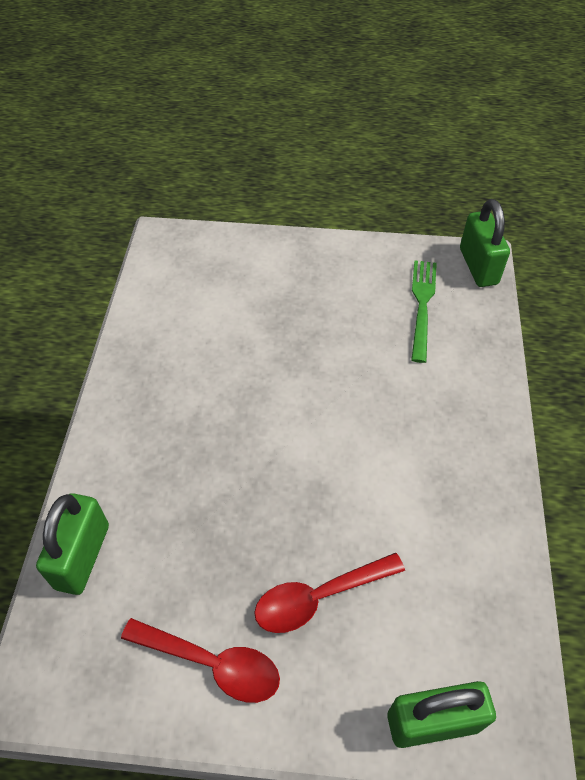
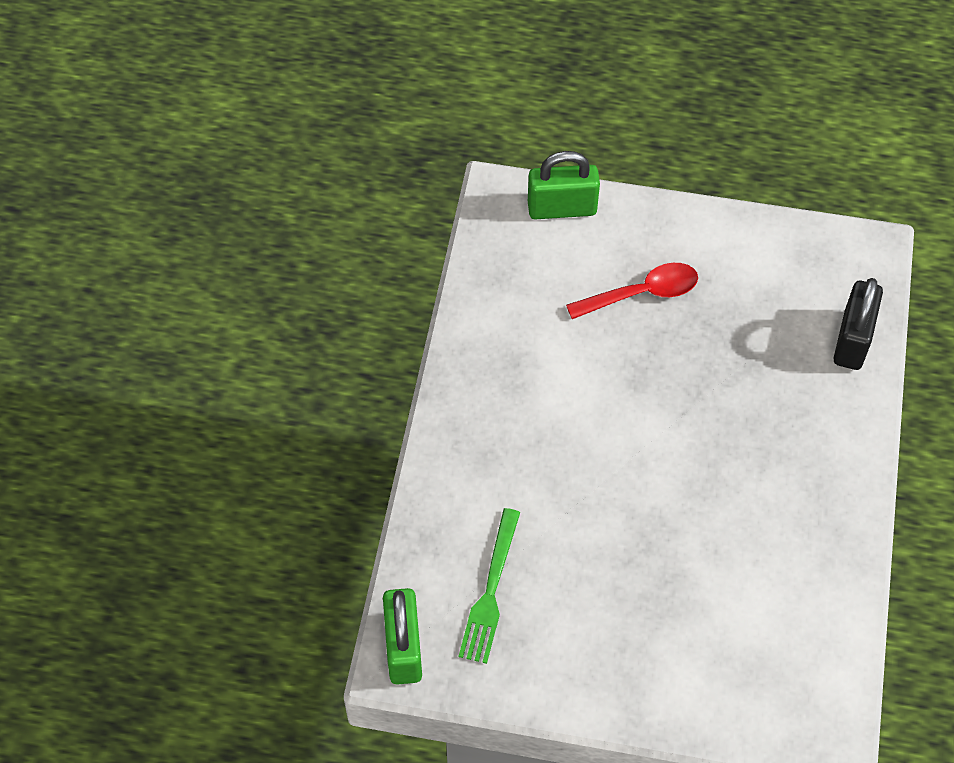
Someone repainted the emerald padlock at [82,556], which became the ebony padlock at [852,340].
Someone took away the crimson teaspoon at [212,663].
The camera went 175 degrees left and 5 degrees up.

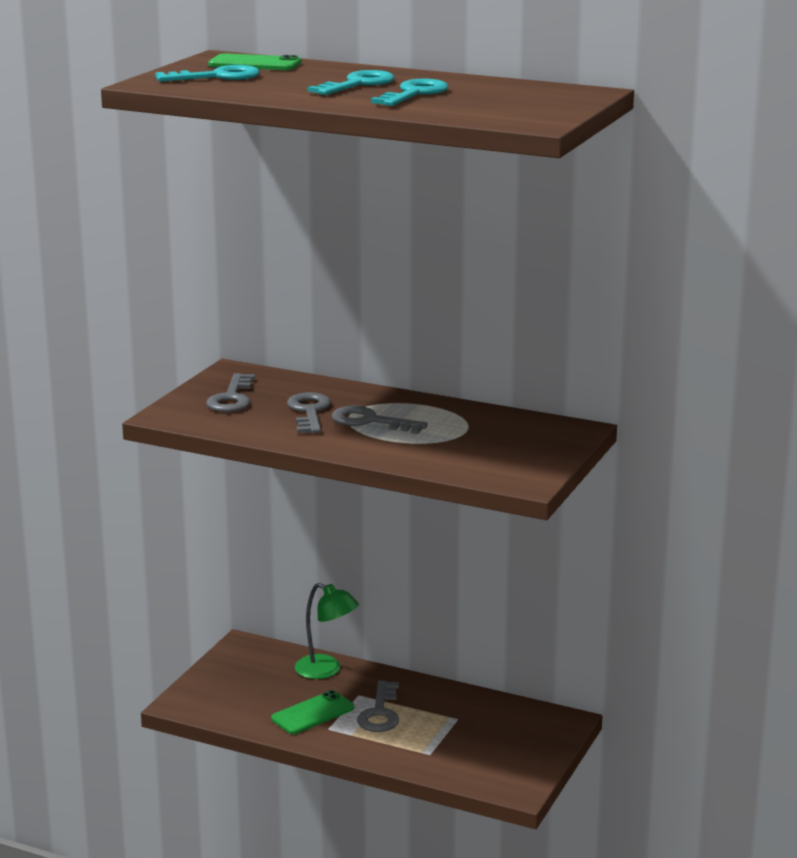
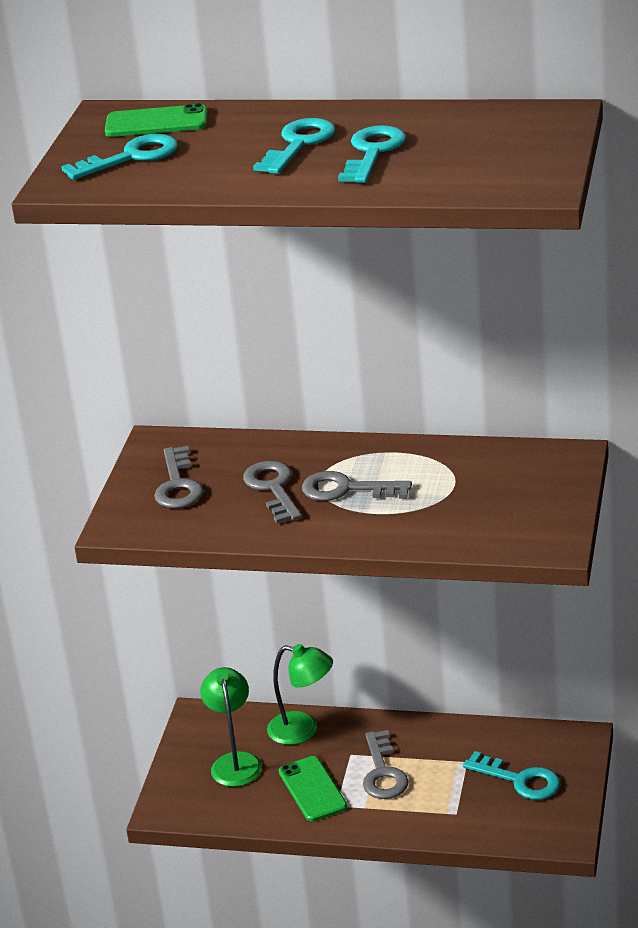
Someone put down the emerald reading lamp at [235,762].
Someone rotated the emerald phone at [313,713] by 60 degrees counterclockwise.
Someone put down the turquoise door key at [519,780].
The camera went 10 degrees left and 10 degrees up.

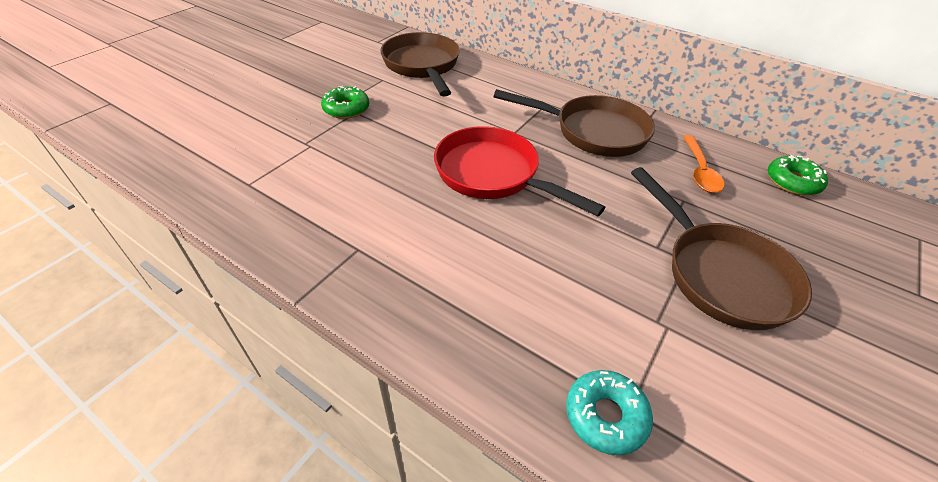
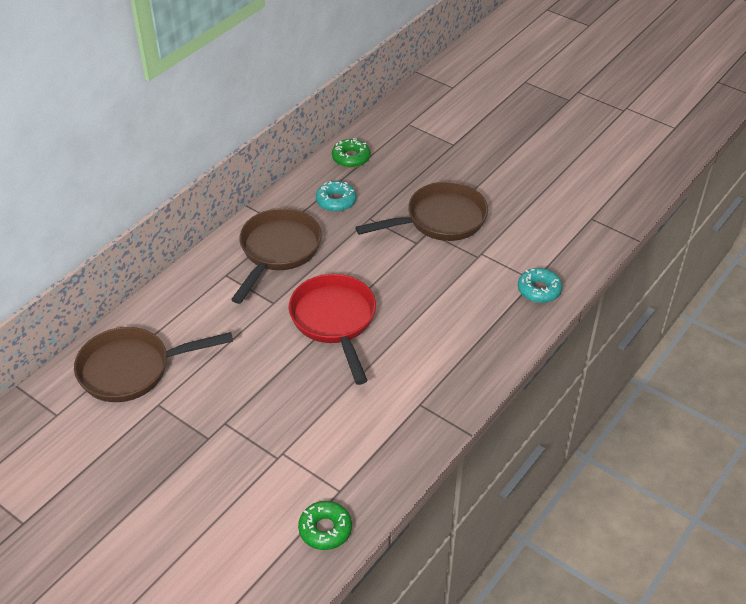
Someone rotated the crimson frying pan at [493,175] by 120 degrees clockwise.
Someone carried the emerald donut from [346,109] to [325,529].
Someone swapped the bright orange teaspoon at [700,171] for the turquoise donut at [336,201].
The camera went 85 degrees left and 0 degrees up.

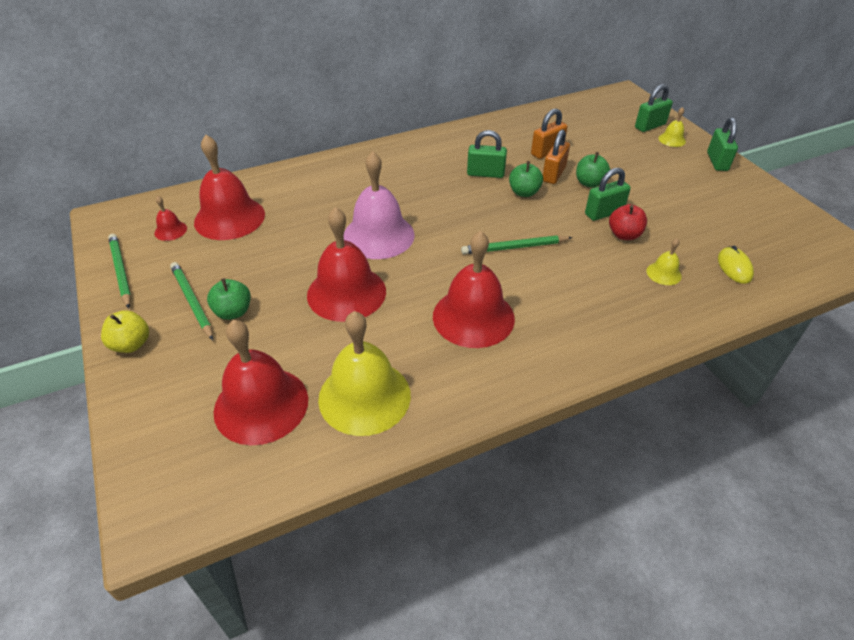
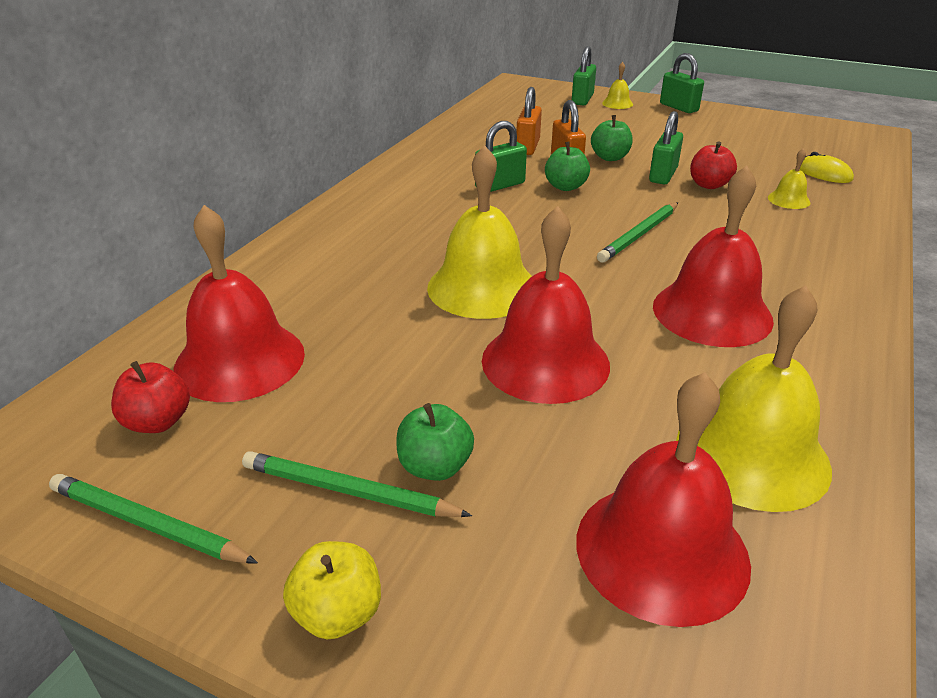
Someone swapped the crimson bell at [170,230] for the crimson apple fruit at [158,422].
Someone repainted the rosy bell at [378,235], which became the bright yellow bell at [482,287].
The camera went 40 degrees left and 10 degrees down.

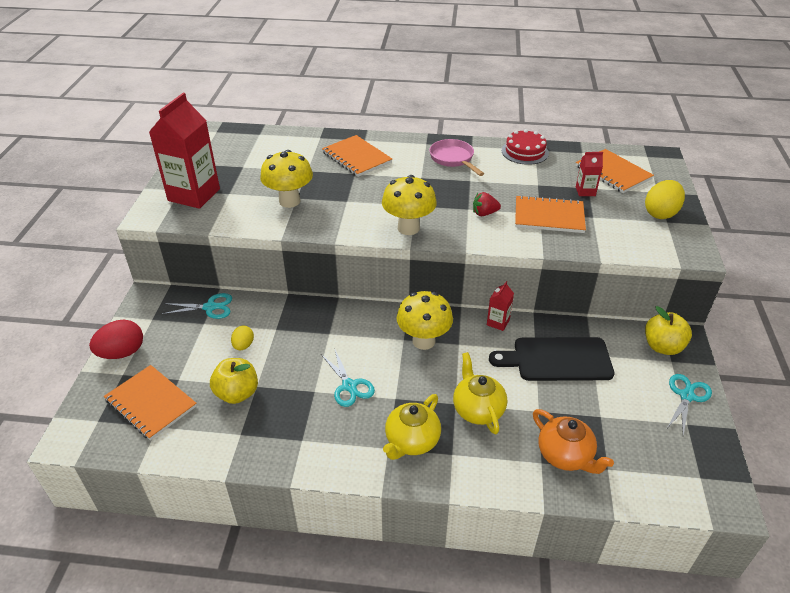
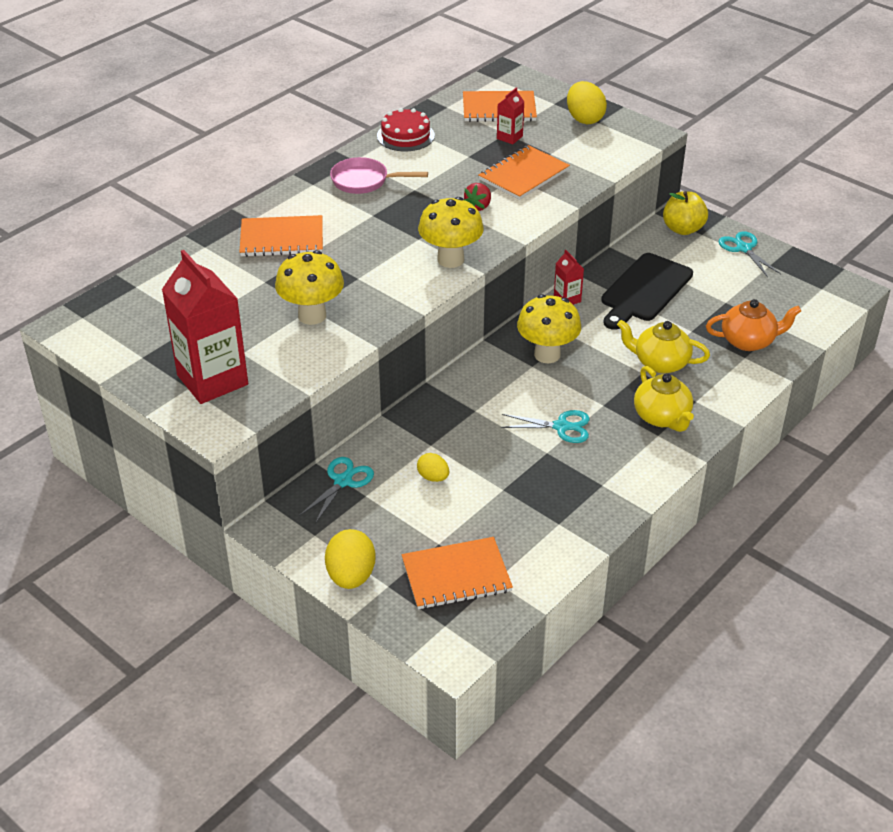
Someone repainted the crimson toy egg at [122,353], which became the bright yellow toy egg at [351,576].
Someone took away the bright yellow apple fruit at [237,393].
The camera went 55 degrees left and 0 degrees up.

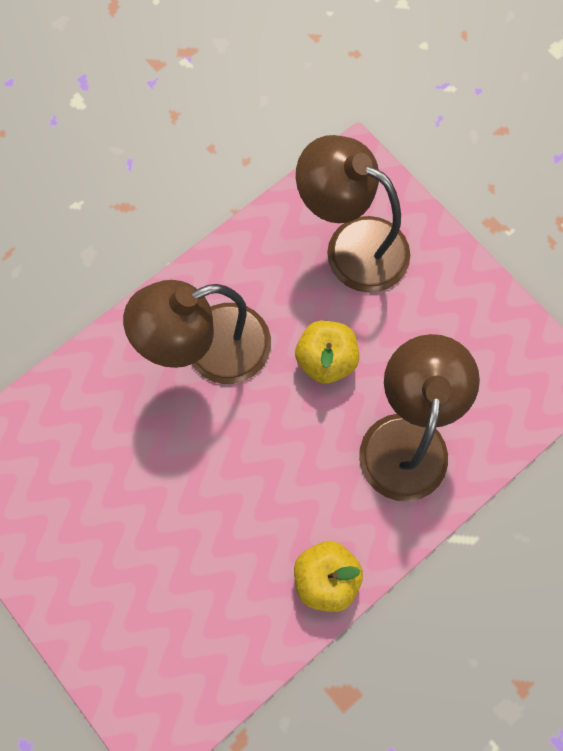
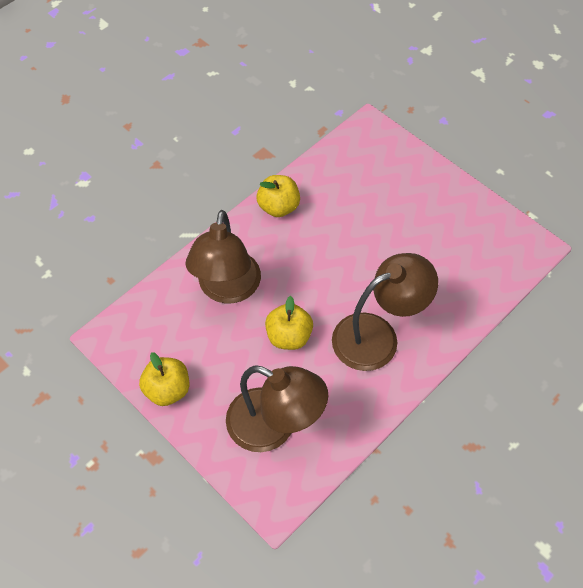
Someone put down the bright yellow apple fruit at [167,389].
The camera went 175 degrees right and 15 degrees down.

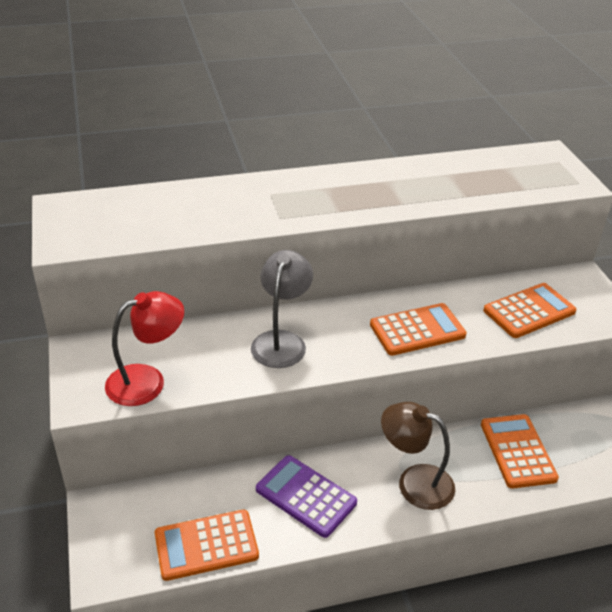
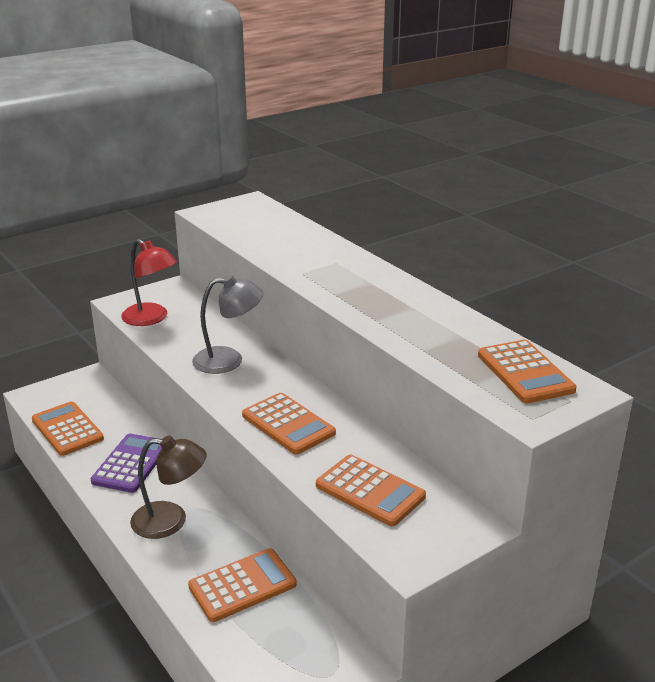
Someone rotated the dark brown reading lamp at [414,482] by 90 degrees clockwise.
Someone put down the bright orange calculator at [525,372].
The camera went 70 degrees right and 10 degrees down.

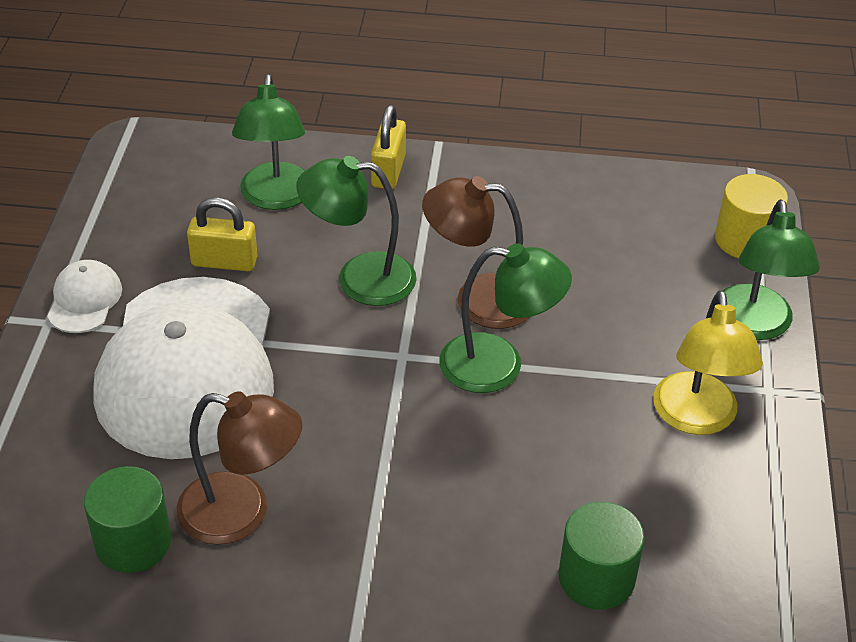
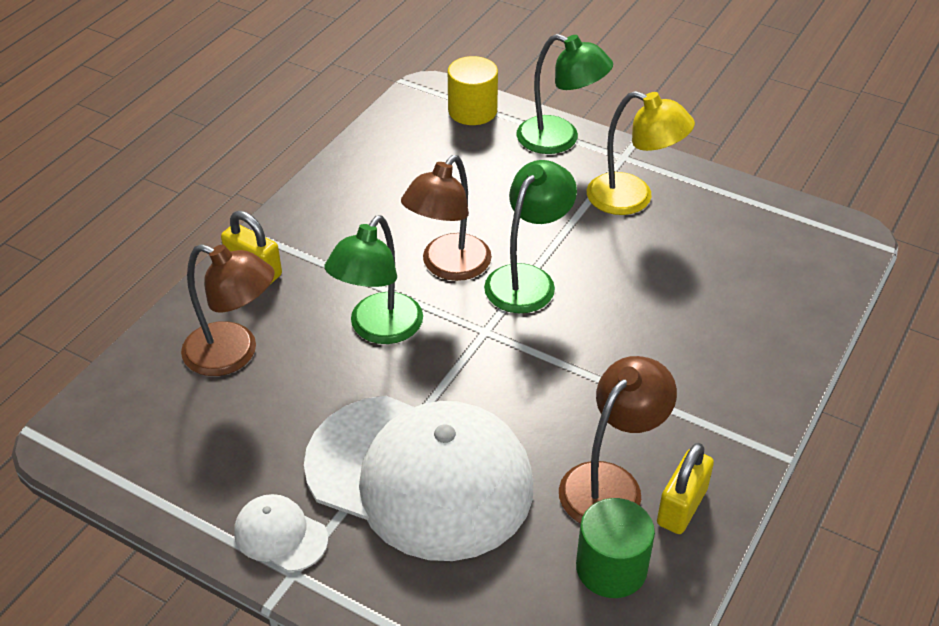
Someone repainted the emerald reading lamp at [275,198], which became the dark brown reading lamp at [234,354].
Someone carried the bright yellow padlock from [224,262] to [681,507].
Someone took away the emerald cylinder shape at [596,578].
The camera went 65 degrees left and 0 degrees up.

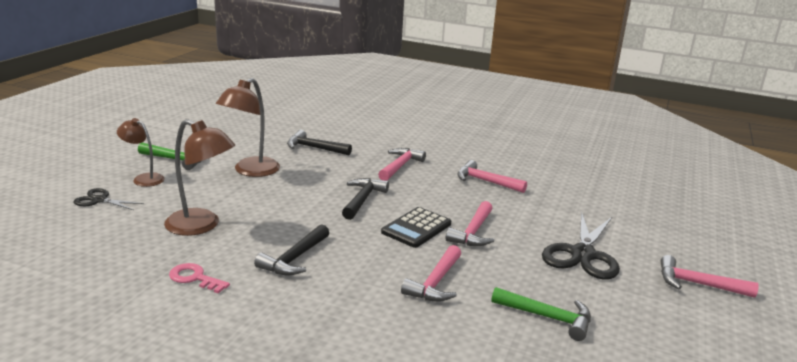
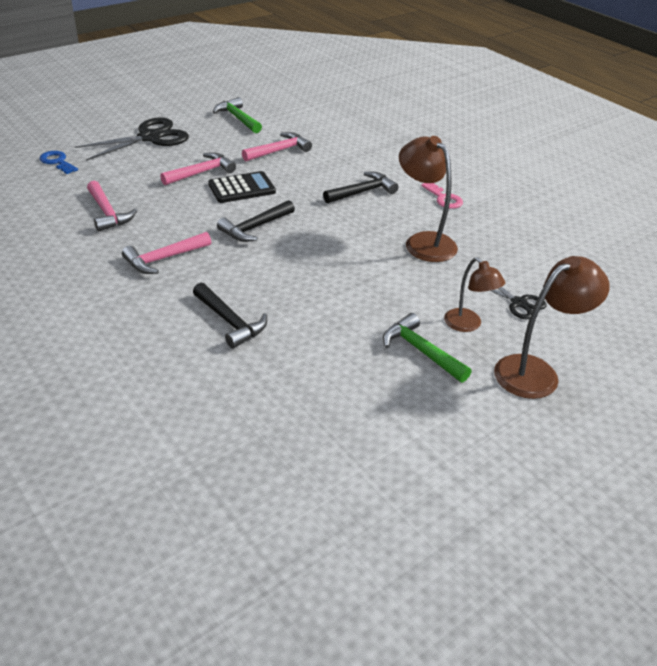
Someone put down the royal blue door key at [57,162].
Someone carried the dark brown reading lamp from [250,171] to [536,372].
Someone took away the rosy claw hammer at [697,284].
The camera went 150 degrees left and 15 degrees up.

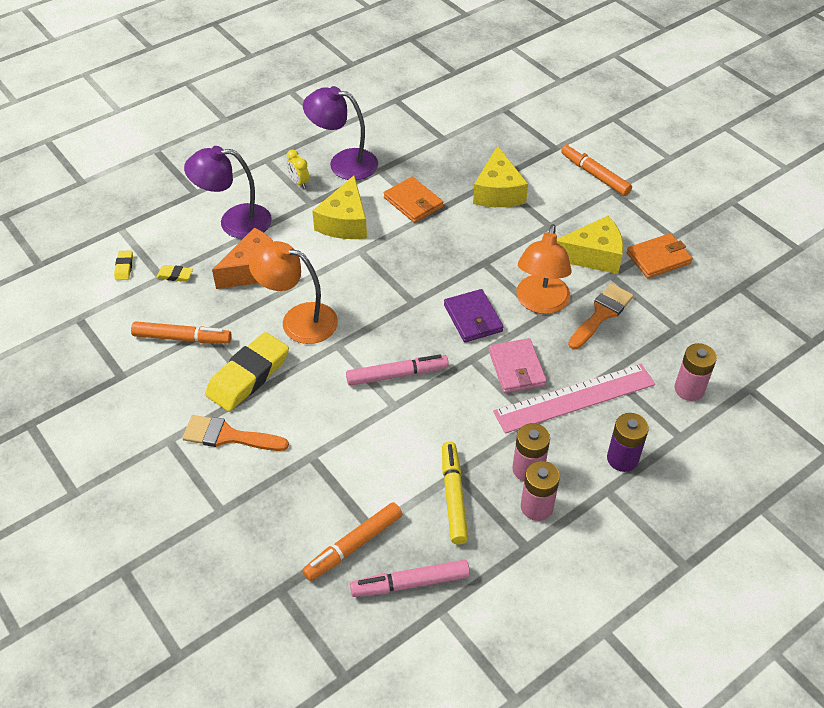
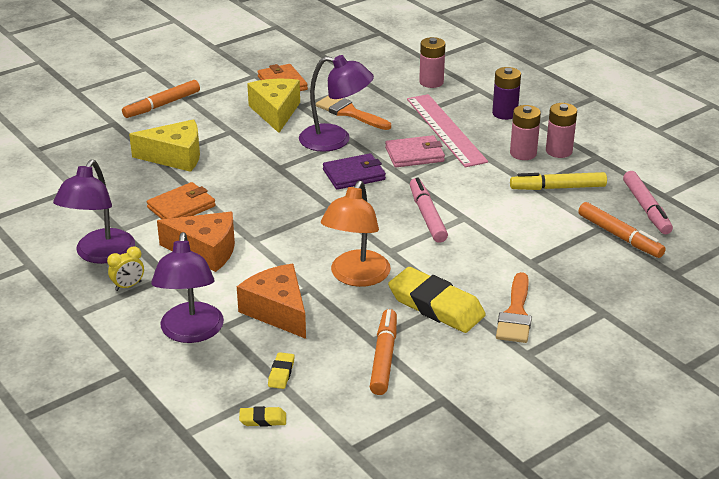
Someone repainted the bright yellow cheese wedge at [344,222], which became the bright orange cheese wedge at [205,251].
Someone repainted the bright orange reading lamp at [540,303], which became the royal purple reading lamp at [335,140].
The camera went 90 degrees left and 15 degrees down.

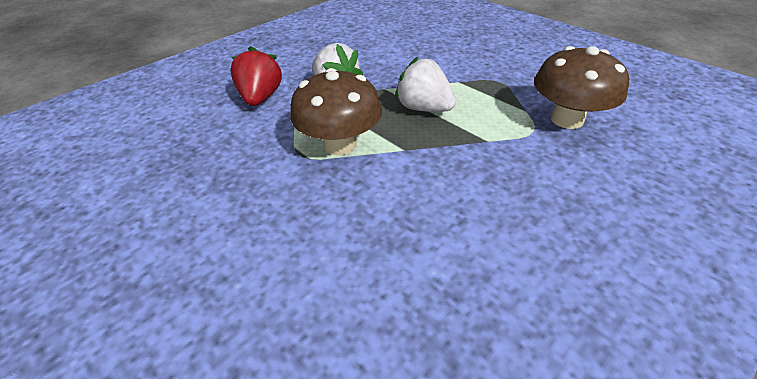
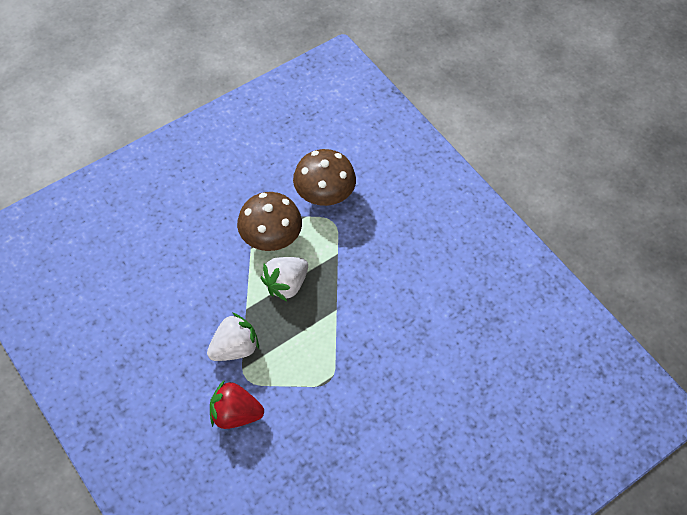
Someone carried the dark brown toadstool from [340,144] to [270,238].
The camera went 85 degrees left and 15 degrees up.

